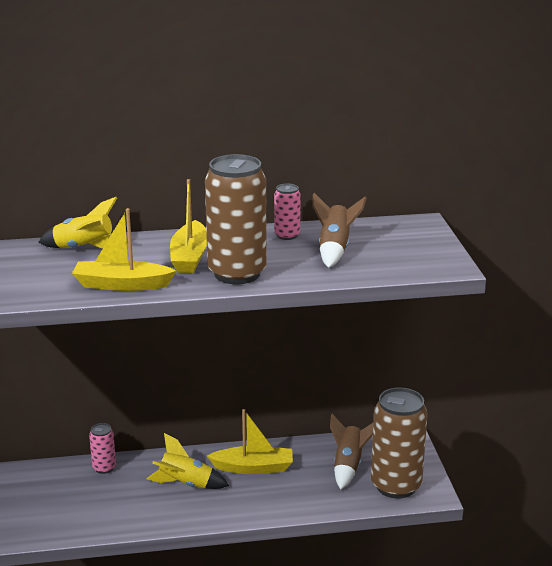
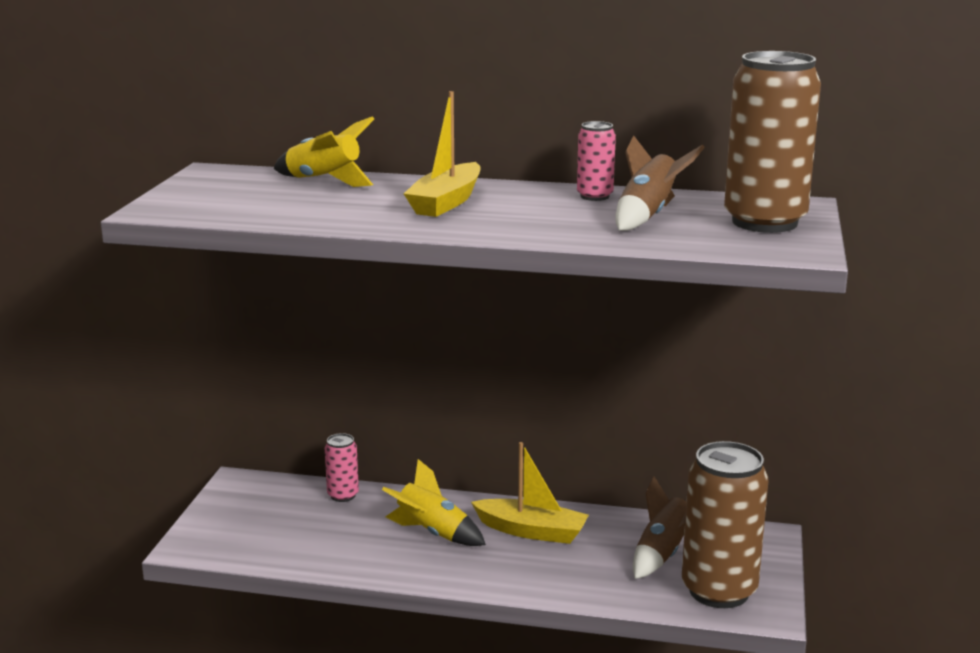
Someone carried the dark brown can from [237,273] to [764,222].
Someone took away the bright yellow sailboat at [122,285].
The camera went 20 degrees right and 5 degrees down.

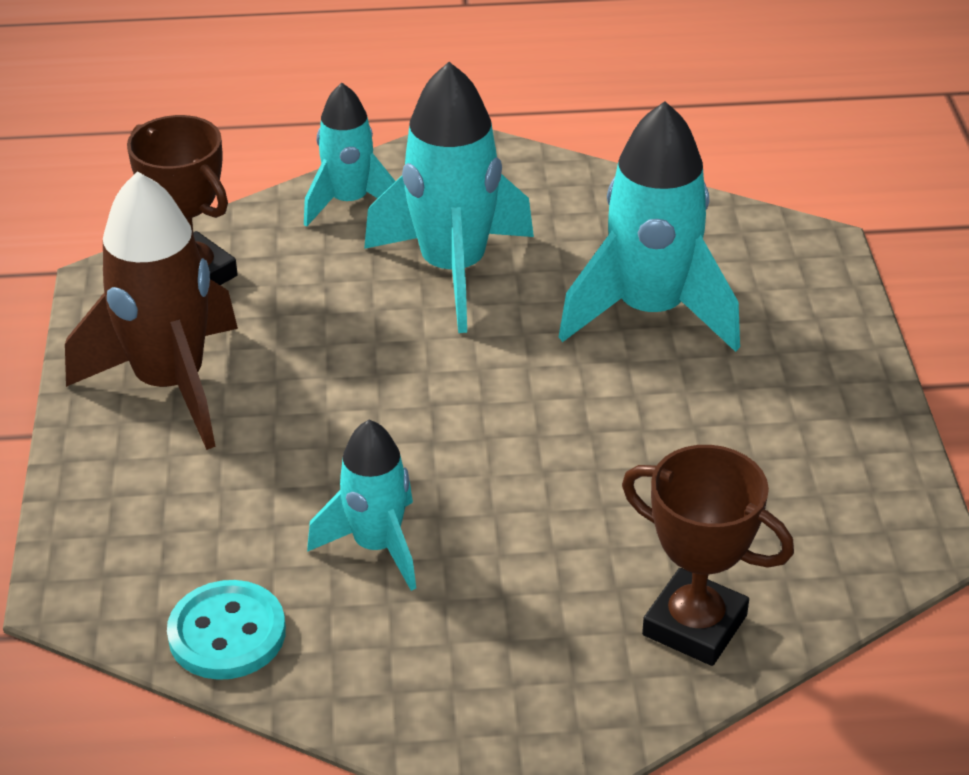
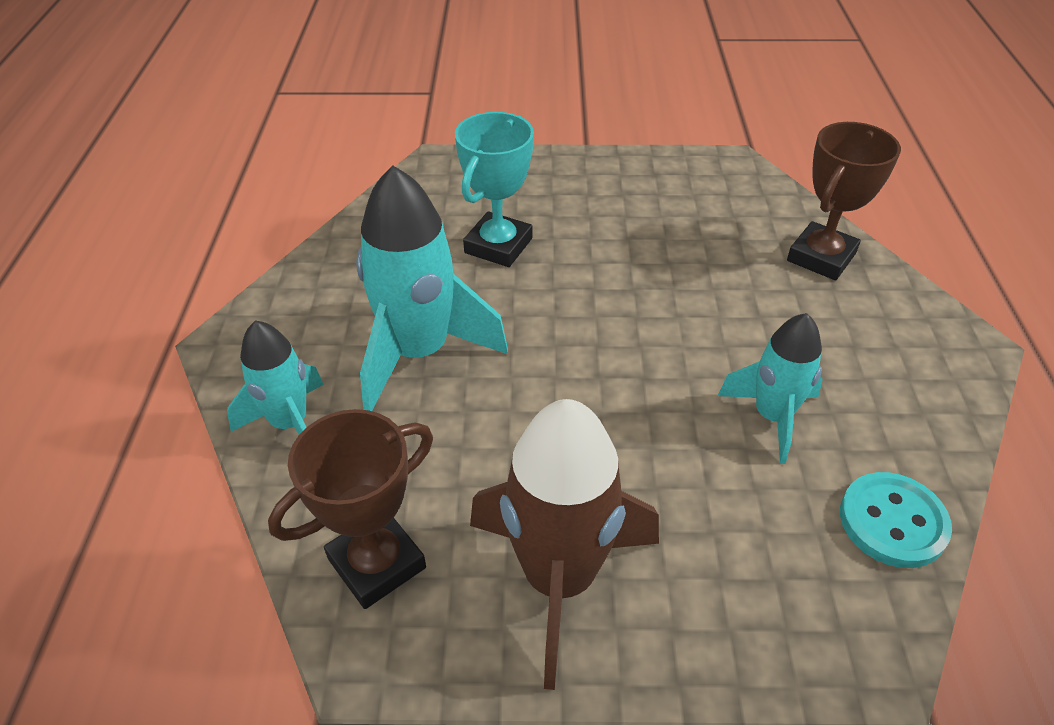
Someone swapped the turquoise toy rocket at [650,311] for the turquoise award cup at [498,246].
The camera went 85 degrees left and 5 degrees up.

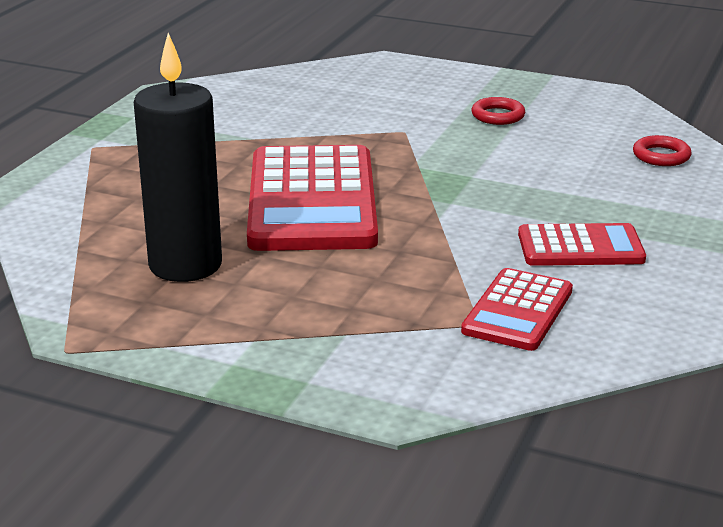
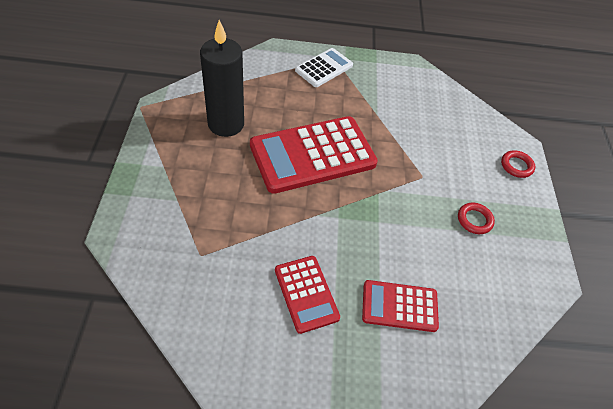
Someone put down the white calculator at [324,68].
Someone carried the crimson calculator from [518,311] to [399,306].
Someone carried the crimson hoop from [661,156] to [516,166].
The camera went 65 degrees right and 25 degrees up.

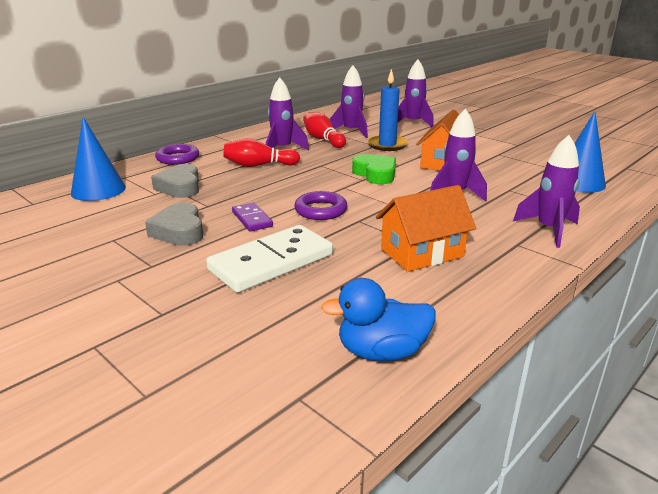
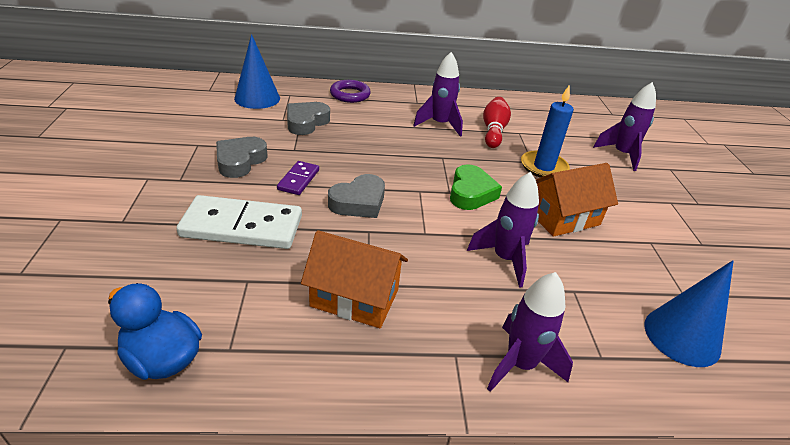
Someone swapped the royal purple hoop at [320,210] for the gray heart at [358,202].
Someone took away the crimson bowling pin at [259,165].
Someone took away the royal purple toy rocket at [351,132].
The camera went 40 degrees right and 10 degrees up.

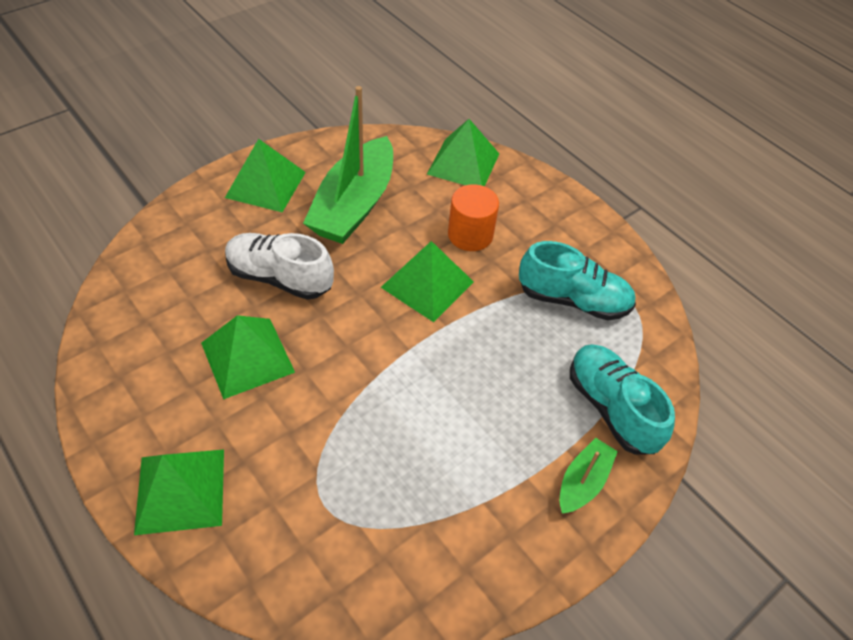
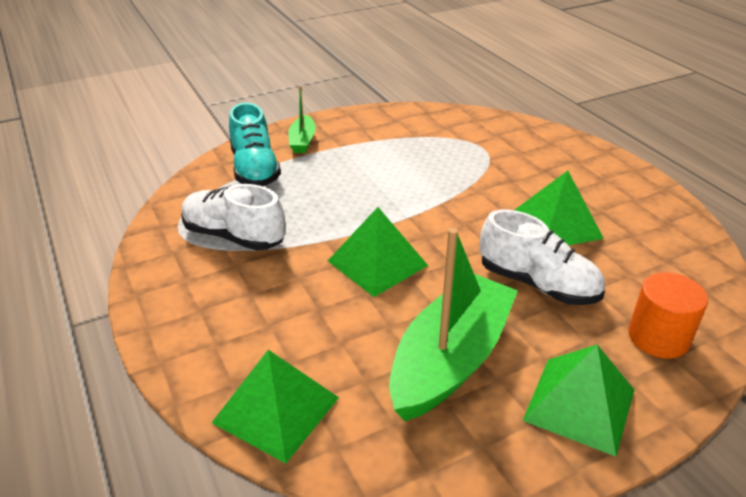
Someone repainted the turquoise lace-up shoe at [573,300], which became the white lace-up shoe at [234,236].
Someone rotated the emerald sailboat at [583,482] by 45 degrees counterclockwise.
Someone carried the bright orange cylinder shape from [470,235] to [658,337].
Someone took away the emerald solid pyramid at [180,490].
The camera went 165 degrees left and 15 degrees down.

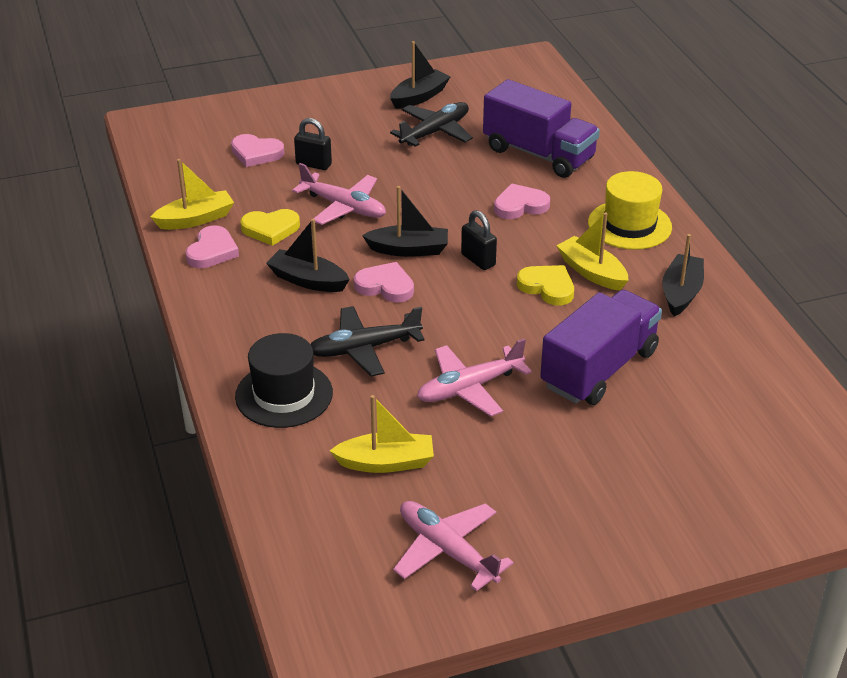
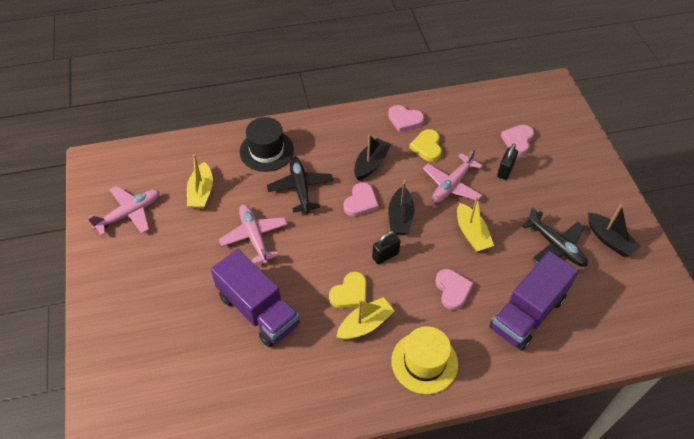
Someone carried the bright yellow sailboat from [195,219] to [471,233].
Someone took away the ebony sailboat at [681,293].
The camera went 95 degrees right and 15 degrees up.

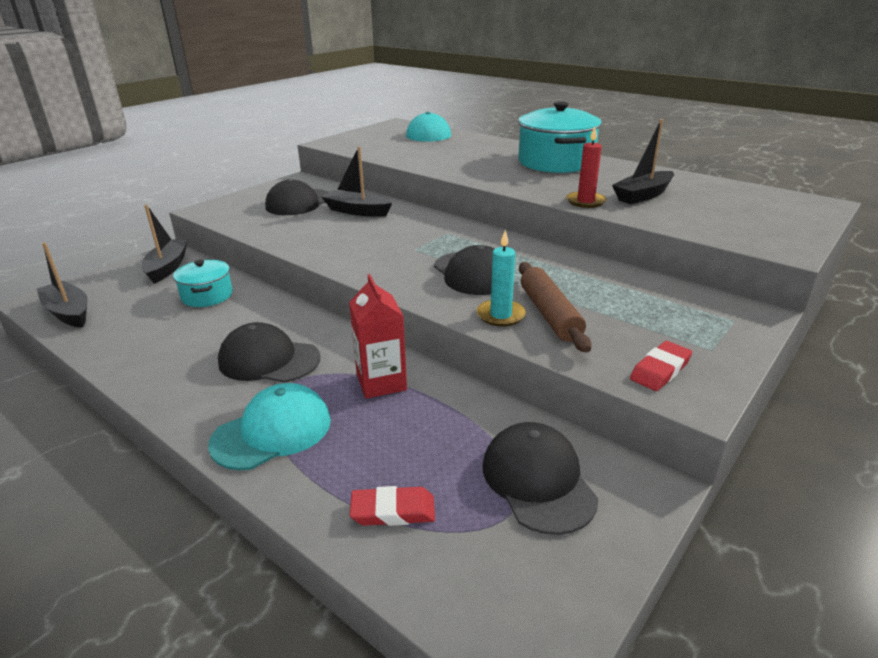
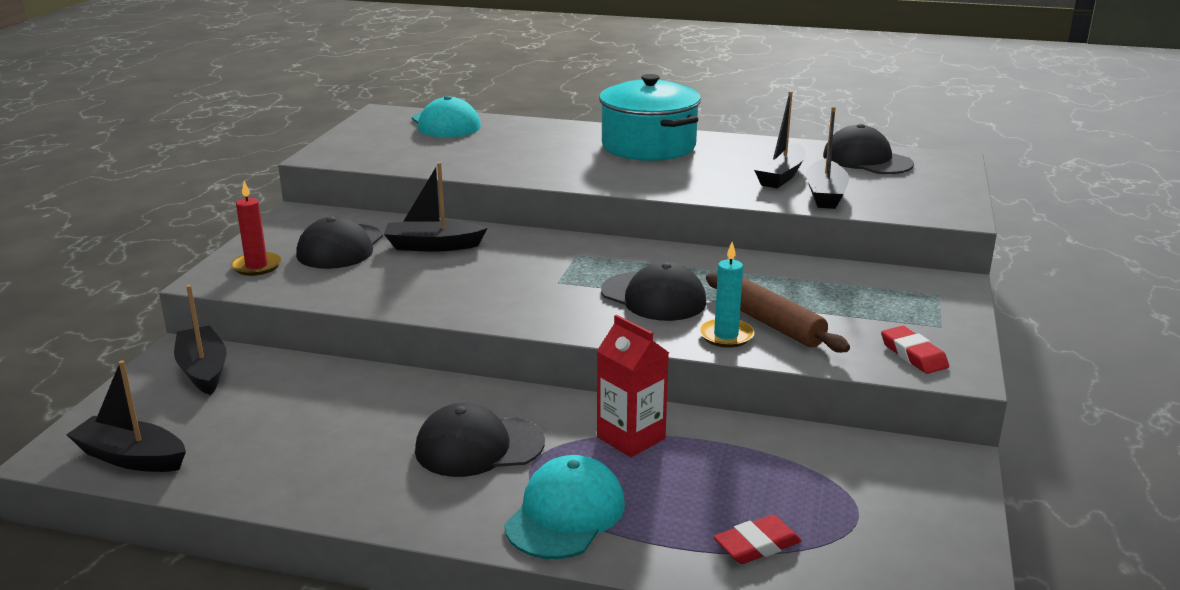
Someone carried the crimson pillar candle from [585,201] to [256,266].
Someone put down the ebony sailboat at [825,194].
Someone carried the ebony cap from [538,480] to [867,160].
Someone rotated the crimson gum eraser at [660,370] by 45 degrees counterclockwise.
Someone took away the turquoise stockpot at [207,295].
The camera went 25 degrees left and 5 degrees down.

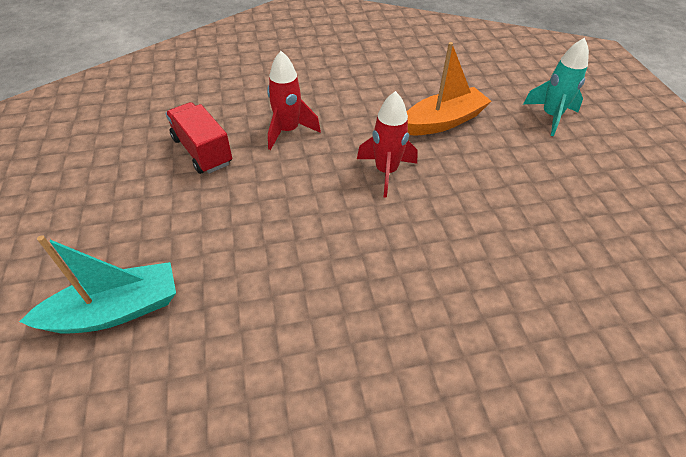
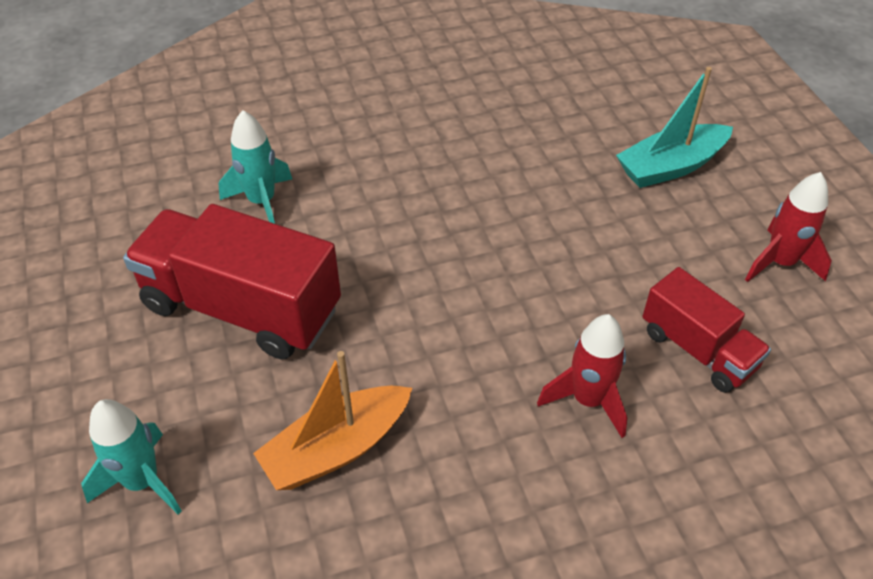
Someone put down the crimson toy truck at [242,308].
Someone put down the turquoise toy rocket at [262,202].
Someone carried the crimson toy rocket from [386,172] to [780,263].
The camera went 175 degrees right and 0 degrees up.

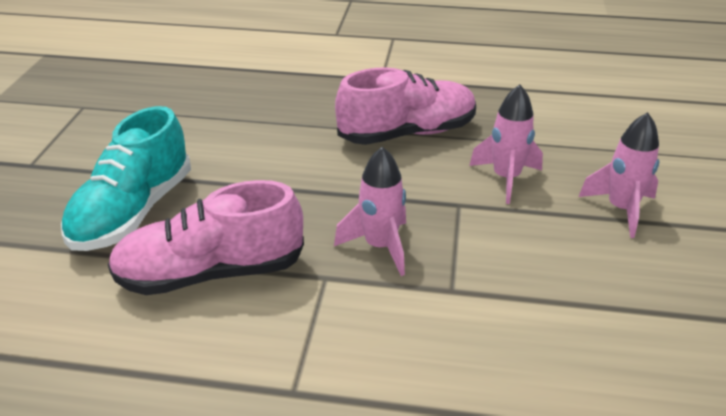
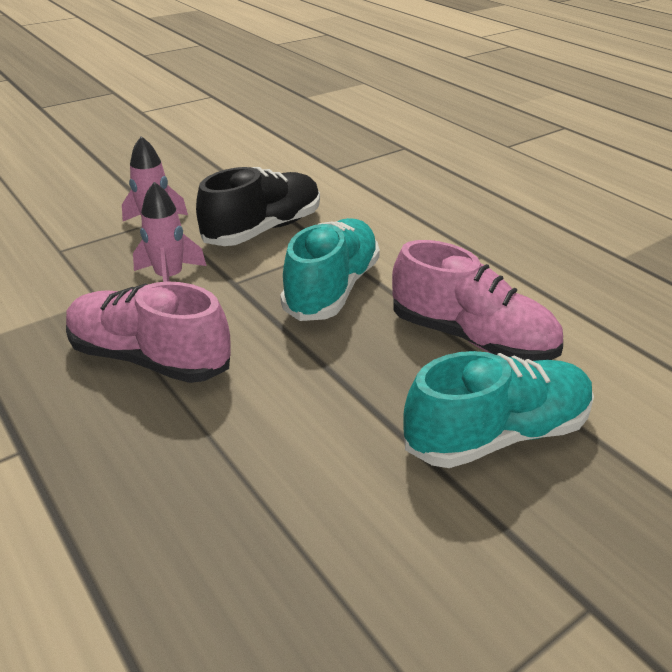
Someone put down the ebony lace-up shoe at [263,229].
Someone swapped the rosy toy rocket at [380,247] for the turquoise lace-up shoe at [332,289].
The camera went 135 degrees left and 0 degrees up.

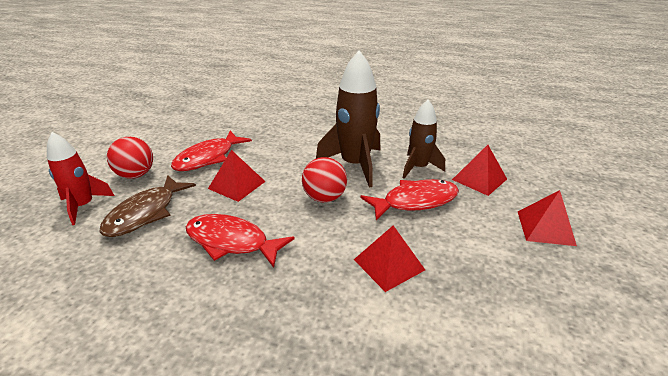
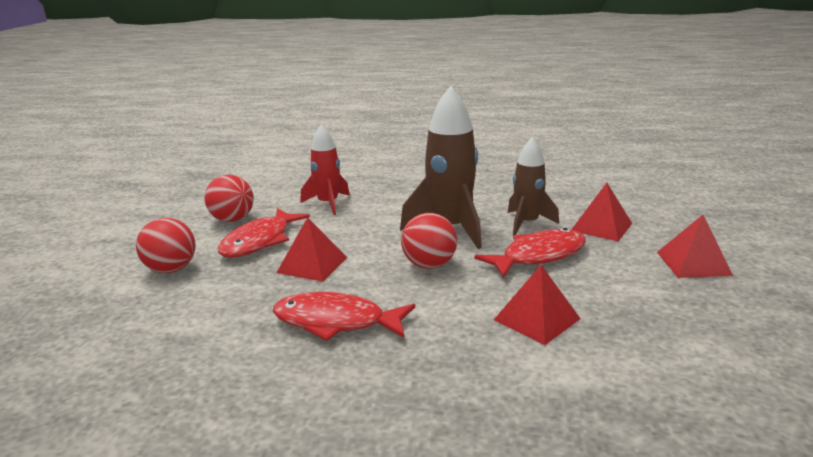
Someone put down the crimson play ball at [232,219].
Someone carried the crimson toy rocket from [83,206] to [328,204].
Someone took away the dark brown toy fish at [145,213].
The camera went 10 degrees left and 10 degrees down.

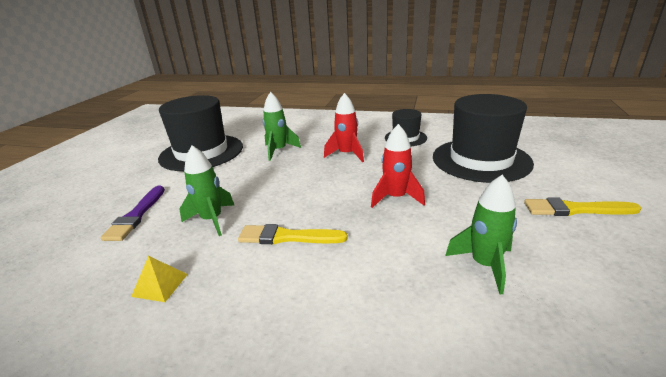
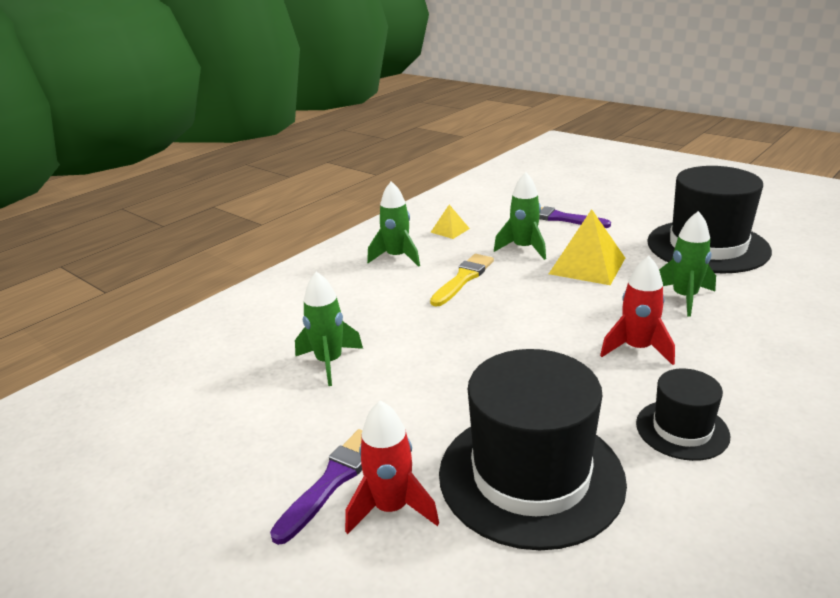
Someone repainted the bright yellow paintbrush at [575,209], which became the royal purple paintbrush at [333,480].
Someone carried the crimson toy rocket from [396,198] to [391,508].
Someone put down the emerald toy rocket at [397,257].
Someone put down the bright yellow solid pyramid at [587,266].
The camera went 115 degrees right and 0 degrees up.

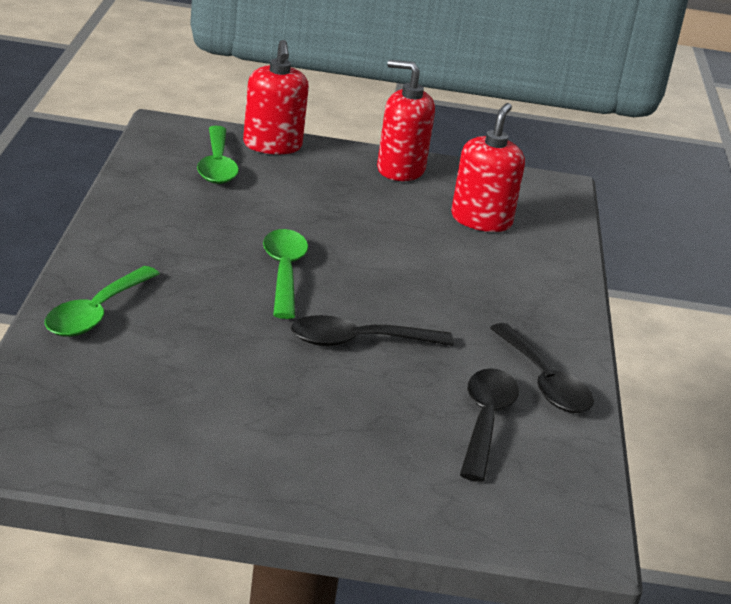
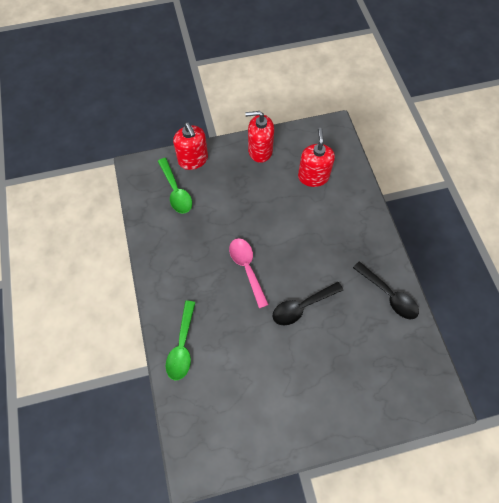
Someone repainted the emerald teaspoon at [284,272], which became the rosy teaspoon at [247,268].
Someone took away the ebony teaspoon at [485,421].
The camera went 15 degrees left and 35 degrees up.

